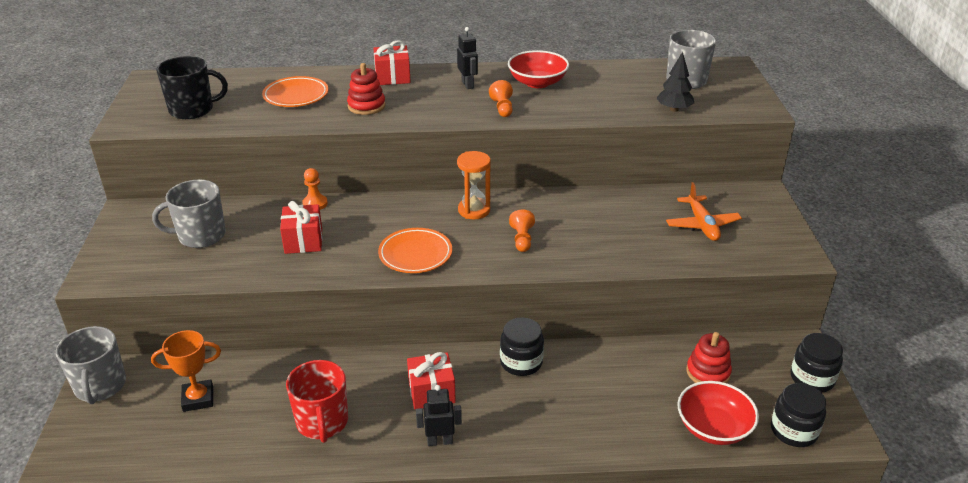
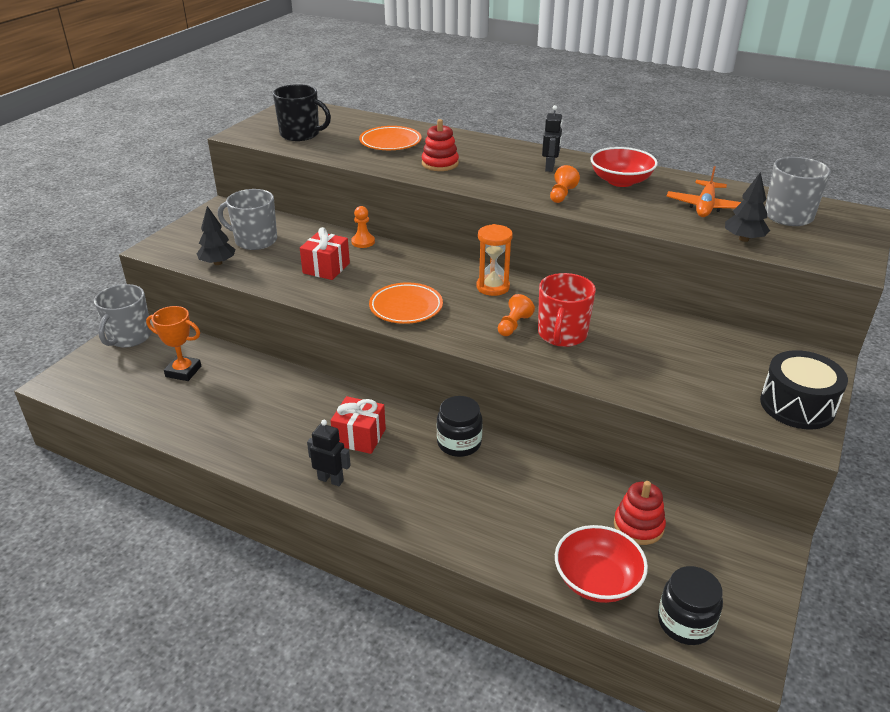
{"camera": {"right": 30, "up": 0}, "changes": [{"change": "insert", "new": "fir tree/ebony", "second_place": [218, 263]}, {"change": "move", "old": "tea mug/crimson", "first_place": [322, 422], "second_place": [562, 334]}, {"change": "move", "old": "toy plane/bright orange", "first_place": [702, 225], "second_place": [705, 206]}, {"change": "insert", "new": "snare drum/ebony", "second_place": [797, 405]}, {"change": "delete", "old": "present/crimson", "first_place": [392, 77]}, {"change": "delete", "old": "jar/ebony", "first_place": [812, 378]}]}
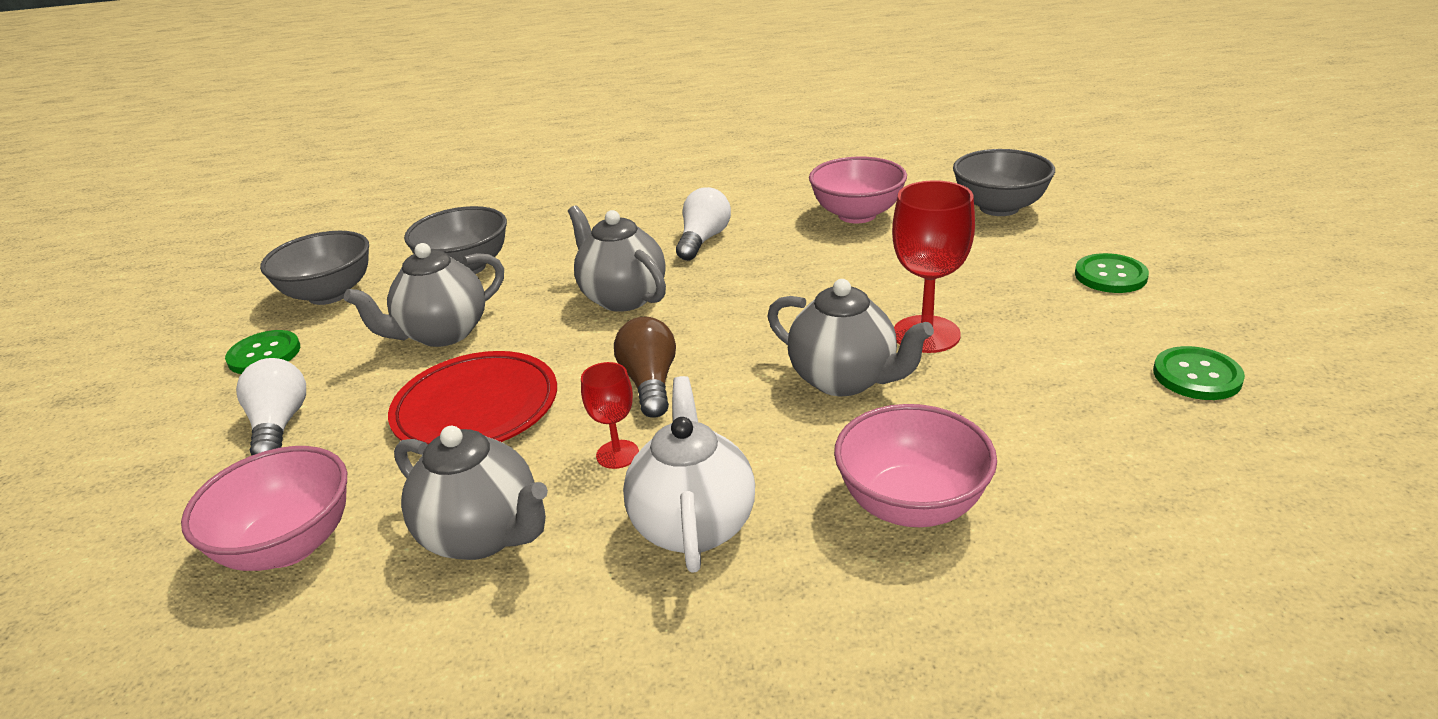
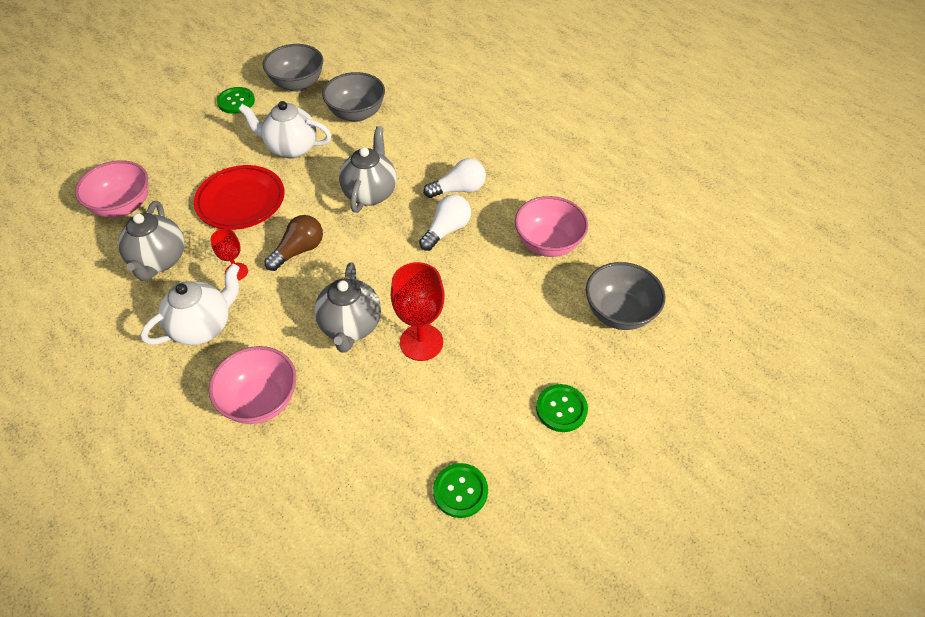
{"camera": {"right": 50, "up": 20}, "changes": [{"change": "recolor", "old": "teapot/gray", "new": "teapot/white", "first_place": [443, 334], "second_place": [291, 148]}, {"change": "move", "old": "light bulb/white", "first_place": [279, 425], "second_place": [446, 230]}]}
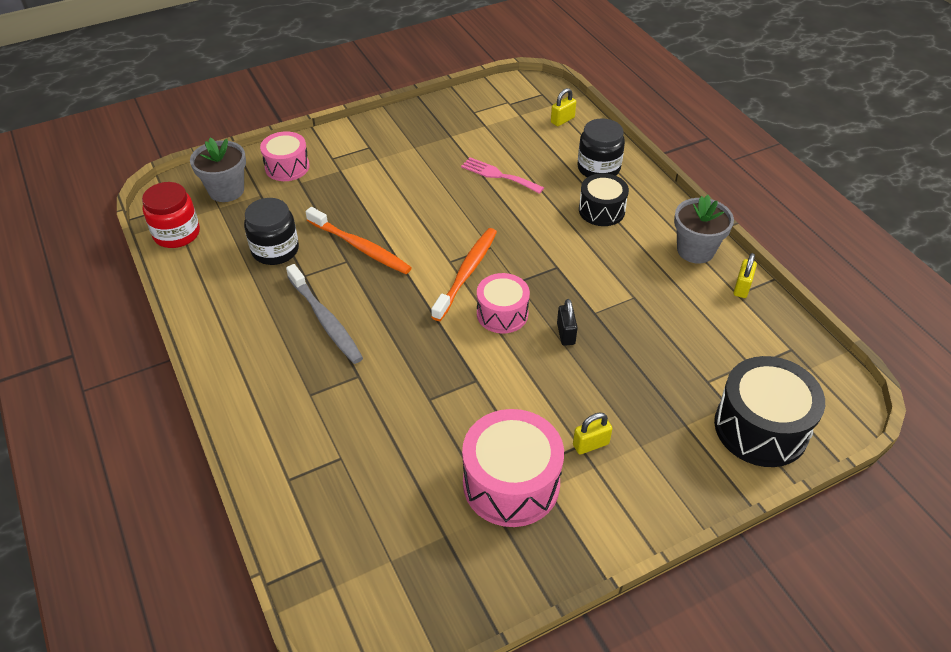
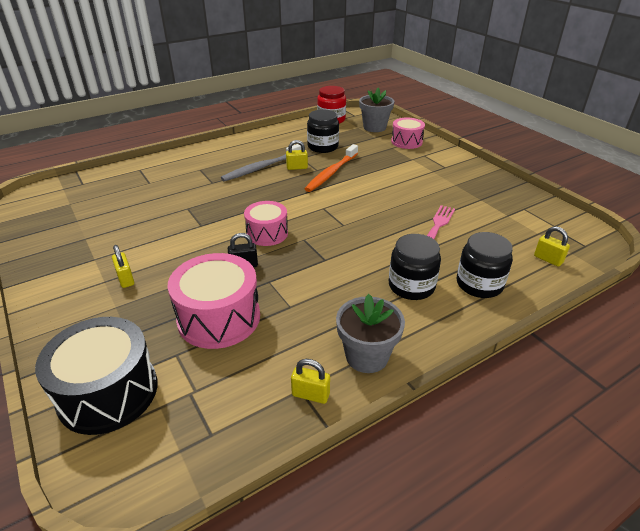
{"camera": {"right": 85, "up": -10}, "changes": [{"change": "move", "old": "snare drum/rose-pink", "first_place": [511, 483], "second_place": [219, 318]}, {"change": "insert", "new": "lock/yellow", "second_place": [297, 167]}, {"change": "replace", "old": "snare drum/ebony", "new": "jar/ebony", "first_place": [601, 210], "second_place": [411, 286]}, {"change": "delete", "old": "toothbrush/bright orange", "first_place": [467, 273]}]}
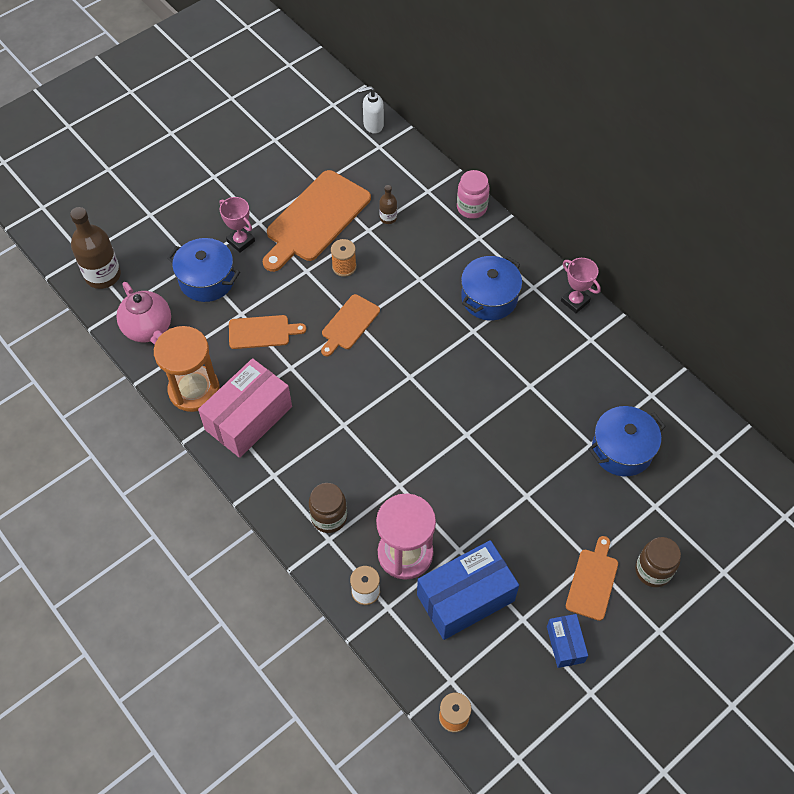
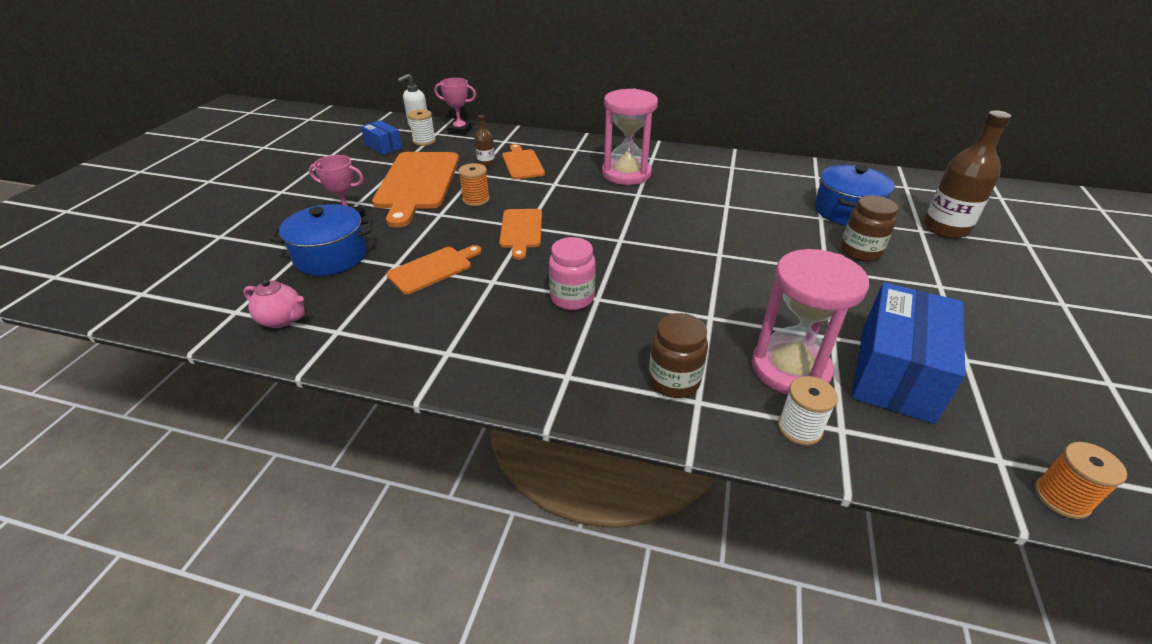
{"camera": {"right": -35, "up": -20}, "changes": [{"change": "resize", "old": "teapot/rose-pink", "first_place": [149, 329], "second_place": [282, 320], "factor": 0.63}, {"change": "move", "old": "box/blue", "first_place": [565, 644], "second_place": [383, 146]}, {"change": "insert", "new": "bobbin/white", "second_place": [424, 141]}, {"change": "move", "old": "trophy/rose-pink", "first_place": [575, 301], "second_place": [460, 130]}, {"change": "move", "old": "chopping board/bright orange", "first_place": [593, 581], "second_place": [522, 163]}, {"change": "move", "old": "jar/rose-pink", "first_place": [471, 208], "second_place": [572, 298]}, {"change": "replace", "old": "stockpot/blue", "new": "hourglass/rose-pink", "first_place": [489, 298], "second_place": [626, 174]}, {"change": "move", "old": "jar/russet", "first_place": [653, 570], "second_place": [860, 252]}, {"change": "move", "old": "bottle/russet", "first_place": [103, 275], "second_place": [945, 228]}, {"change": "delete", "old": "hourglass/bright orange", "first_place": [194, 390]}, {"change": "delete", "old": "box/rose-pink", "first_place": [248, 418]}]}
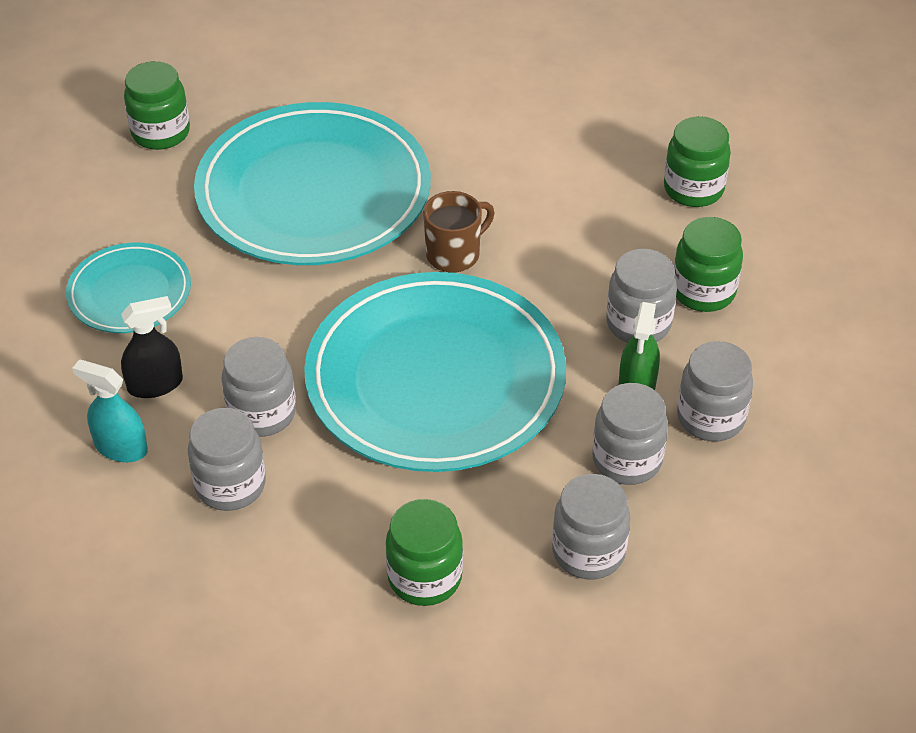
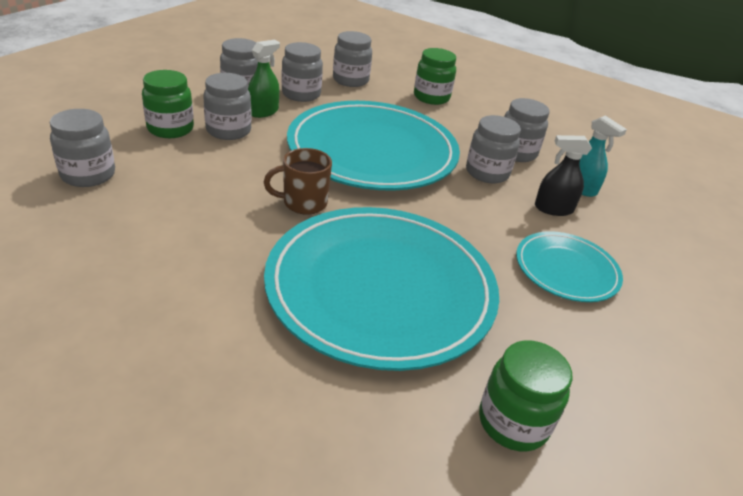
{"camera": {"right": -160, "up": -10}, "changes": [{"change": "recolor", "old": "jar/leaf-green", "new": "jar/gray", "first_place": [693, 189], "second_place": [88, 175]}]}
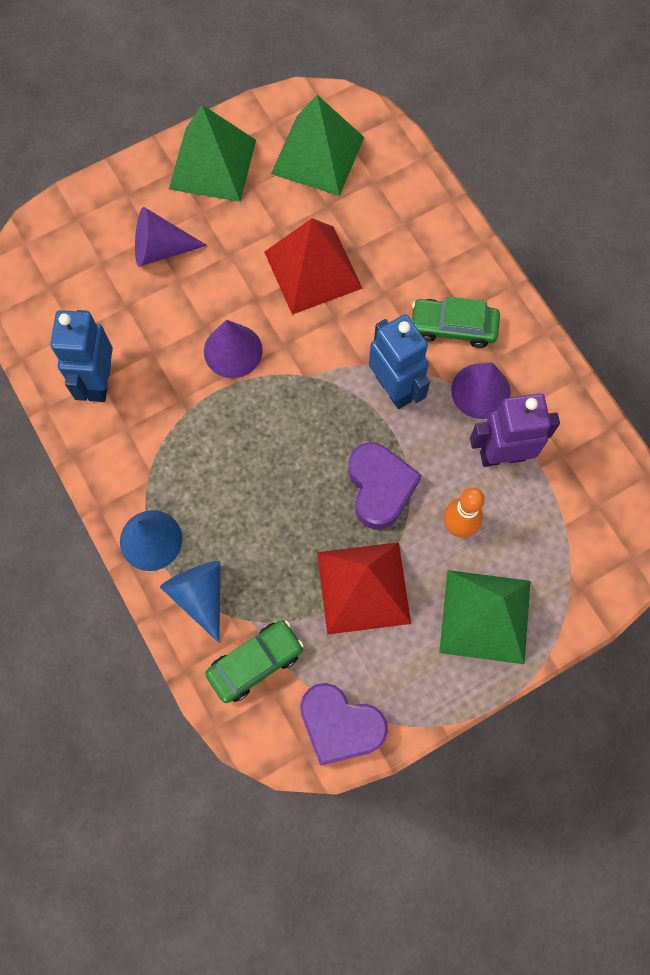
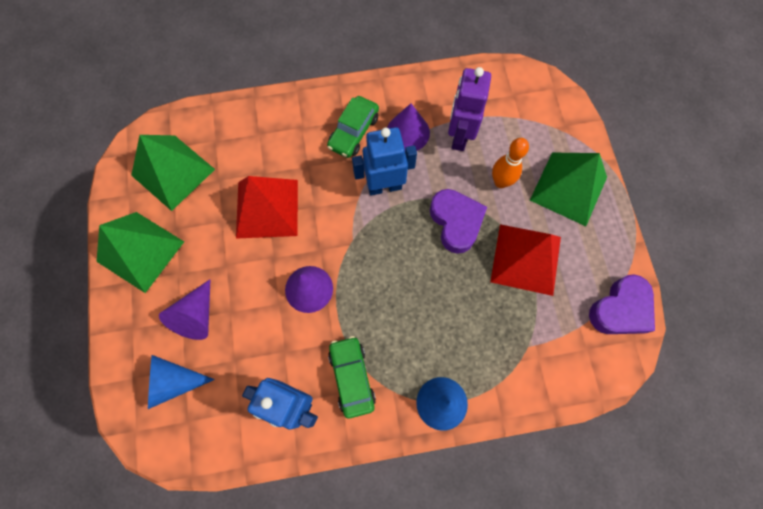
{"camera": {"right": -70, "up": 0}, "changes": [{"change": "move", "old": "cone shape/blue", "first_place": [200, 595], "second_place": [173, 382]}, {"change": "move", "old": "toy car/leaf-green", "first_place": [255, 662], "second_place": [352, 377]}, {"change": "rotate", "old": "heart shape/royal purple", "first_place": [380, 488], "second_place": [456, 222], "degrees": 60}]}
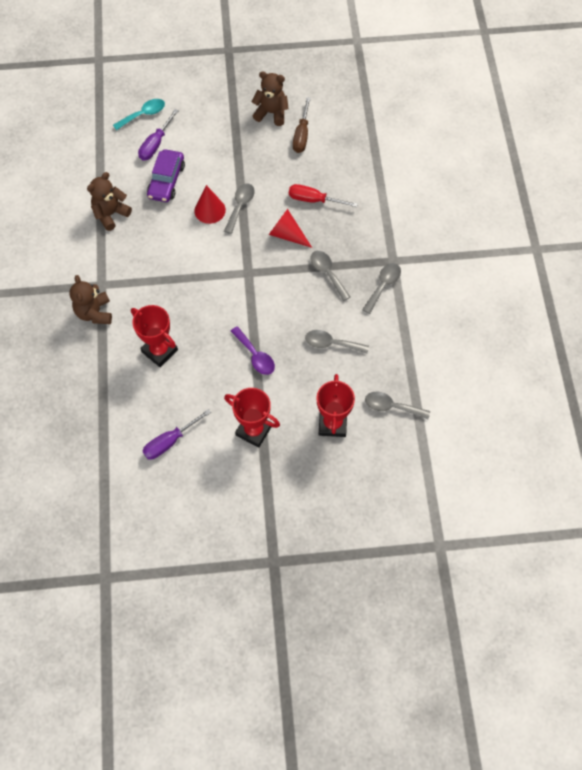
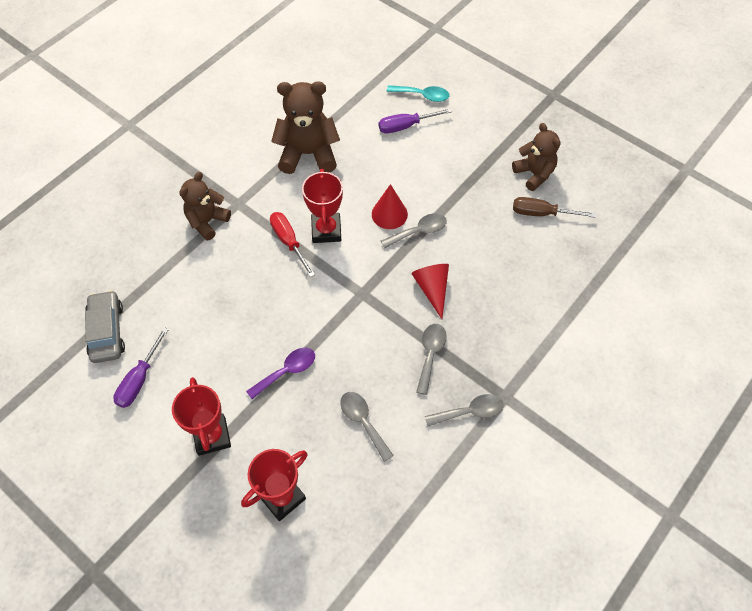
{"camera": {"right": 45, "up": -5}, "changes": [{"change": "insert", "new": "toy car/gray", "second_place": [107, 331]}, {"change": "rotate", "old": "hand screwdriver/royal purple", "first_place": [170, 441], "second_place": [139, 380], "degrees": -75}, {"change": "rotate", "old": "tablespoon/royal purple", "first_place": [255, 356], "second_place": [287, 371], "degrees": -135}, {"change": "move", "old": "hand screwdriver/crimson", "first_place": [314, 200], "second_place": [288, 242]}, {"change": "resize", "old": "teddy bear/russet", "first_place": [111, 214], "second_place": [308, 154], "factor": 1.52}, {"change": "move", "old": "trophy/crimson", "first_place": [159, 351], "second_place": [326, 230]}, {"change": "rotate", "old": "hand screwdriver/russet", "first_place": [302, 135], "second_place": [541, 213], "degrees": 45}, {"change": "delete", "old": "toy car/royal purple", "first_place": [166, 181]}, {"change": "delete", "old": "tablespoon/gray", "first_place": [391, 406]}]}
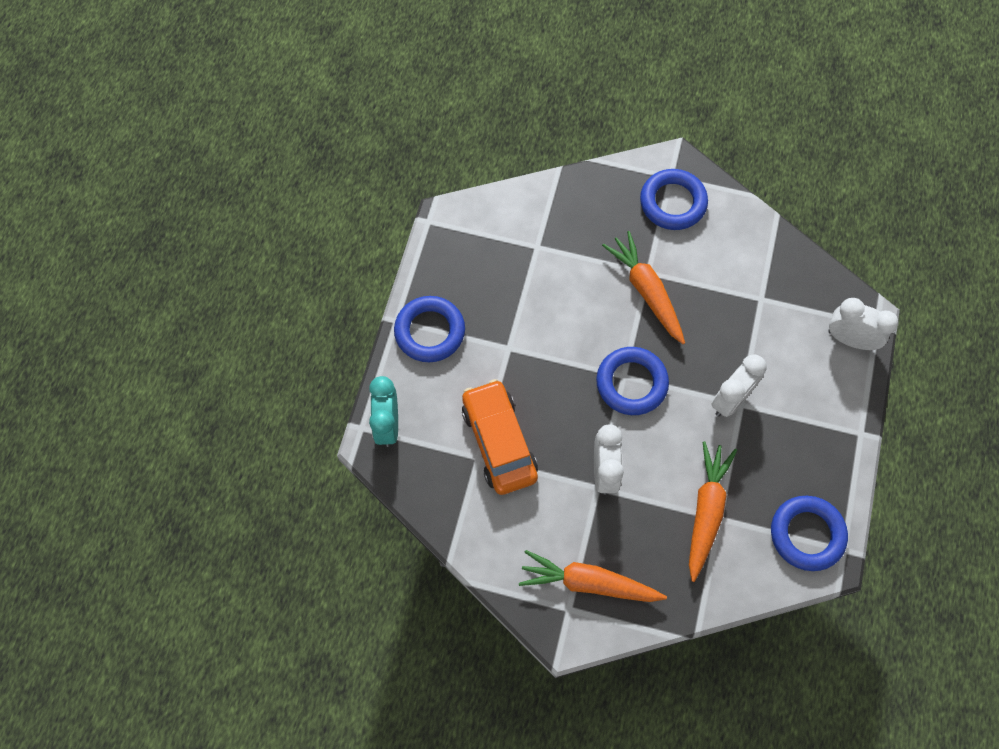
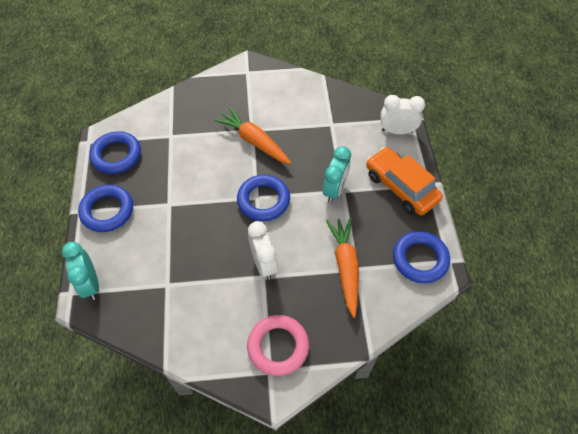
{"camera": {"right": -20, "up": -10}, "changes": [{"change": "move", "old": "torus/blue", "first_place": [672, 203], "second_place": [116, 155]}, {"change": "replace", "old": "toy carrot/bright orange", "new": "torus/rose-pink", "first_place": [588, 582], "second_place": [278, 346]}, {"change": "recolor", "old": "alarm clock/white", "new": "alarm clock/turquoise", "first_place": [730, 400], "second_place": [334, 190]}, {"change": "move", "old": "toy car/bright orange", "first_place": [499, 442], "second_place": [401, 187]}]}
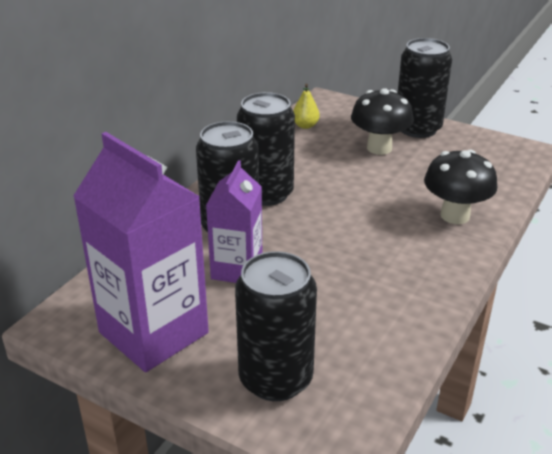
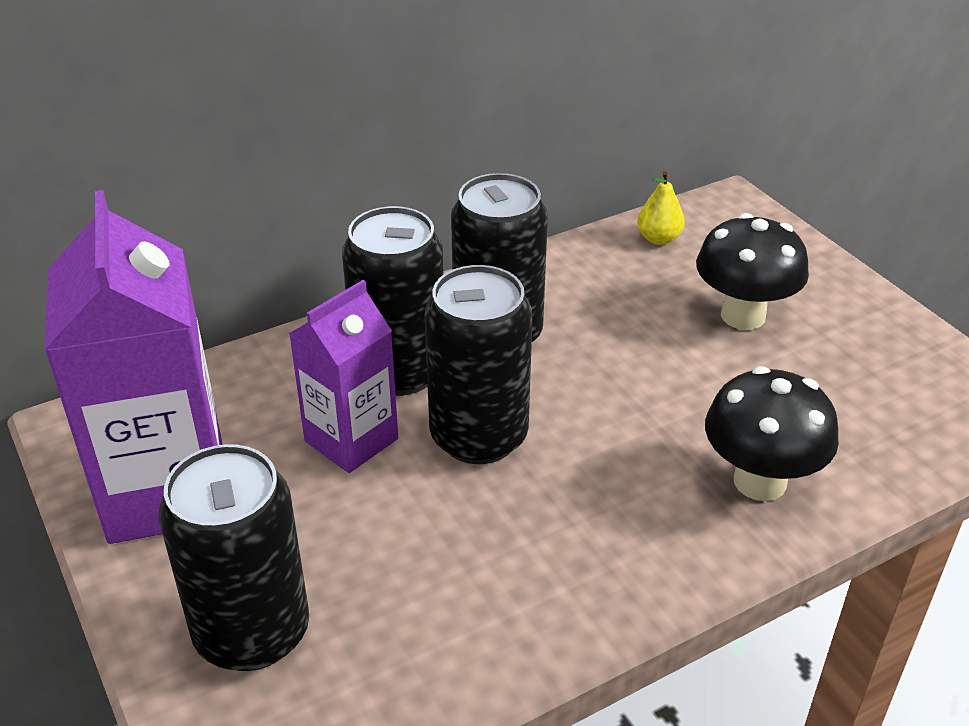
{"camera": {"right": 30, "up": 5}, "changes": [{"change": "move", "old": "soda can/ebony", "first_place": [417, 129], "second_place": [479, 436]}]}
